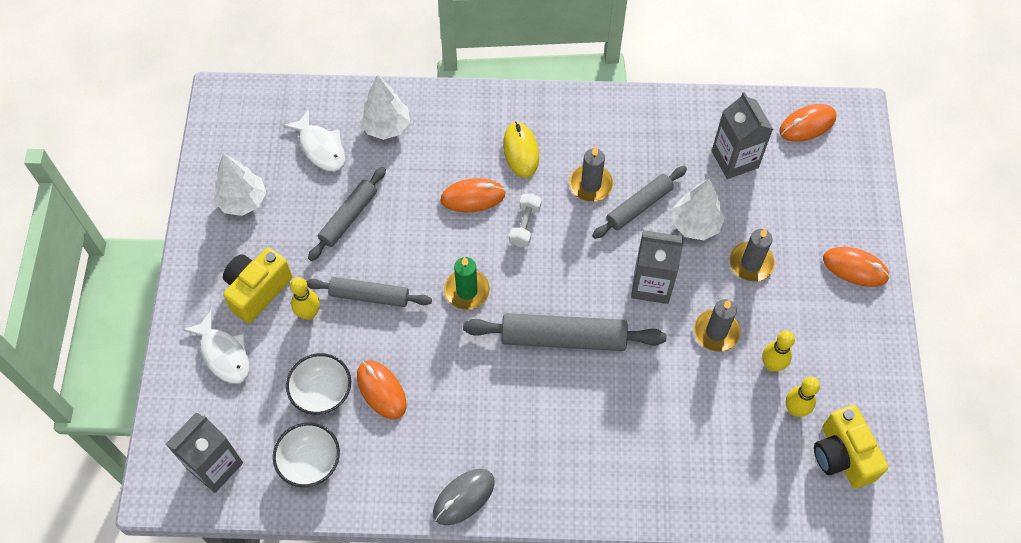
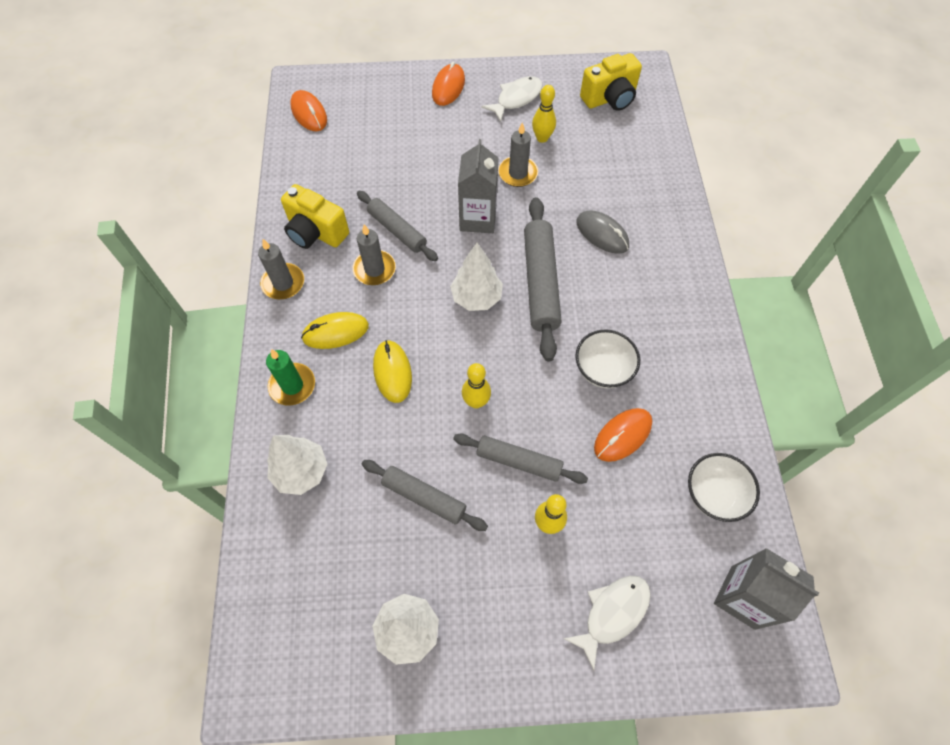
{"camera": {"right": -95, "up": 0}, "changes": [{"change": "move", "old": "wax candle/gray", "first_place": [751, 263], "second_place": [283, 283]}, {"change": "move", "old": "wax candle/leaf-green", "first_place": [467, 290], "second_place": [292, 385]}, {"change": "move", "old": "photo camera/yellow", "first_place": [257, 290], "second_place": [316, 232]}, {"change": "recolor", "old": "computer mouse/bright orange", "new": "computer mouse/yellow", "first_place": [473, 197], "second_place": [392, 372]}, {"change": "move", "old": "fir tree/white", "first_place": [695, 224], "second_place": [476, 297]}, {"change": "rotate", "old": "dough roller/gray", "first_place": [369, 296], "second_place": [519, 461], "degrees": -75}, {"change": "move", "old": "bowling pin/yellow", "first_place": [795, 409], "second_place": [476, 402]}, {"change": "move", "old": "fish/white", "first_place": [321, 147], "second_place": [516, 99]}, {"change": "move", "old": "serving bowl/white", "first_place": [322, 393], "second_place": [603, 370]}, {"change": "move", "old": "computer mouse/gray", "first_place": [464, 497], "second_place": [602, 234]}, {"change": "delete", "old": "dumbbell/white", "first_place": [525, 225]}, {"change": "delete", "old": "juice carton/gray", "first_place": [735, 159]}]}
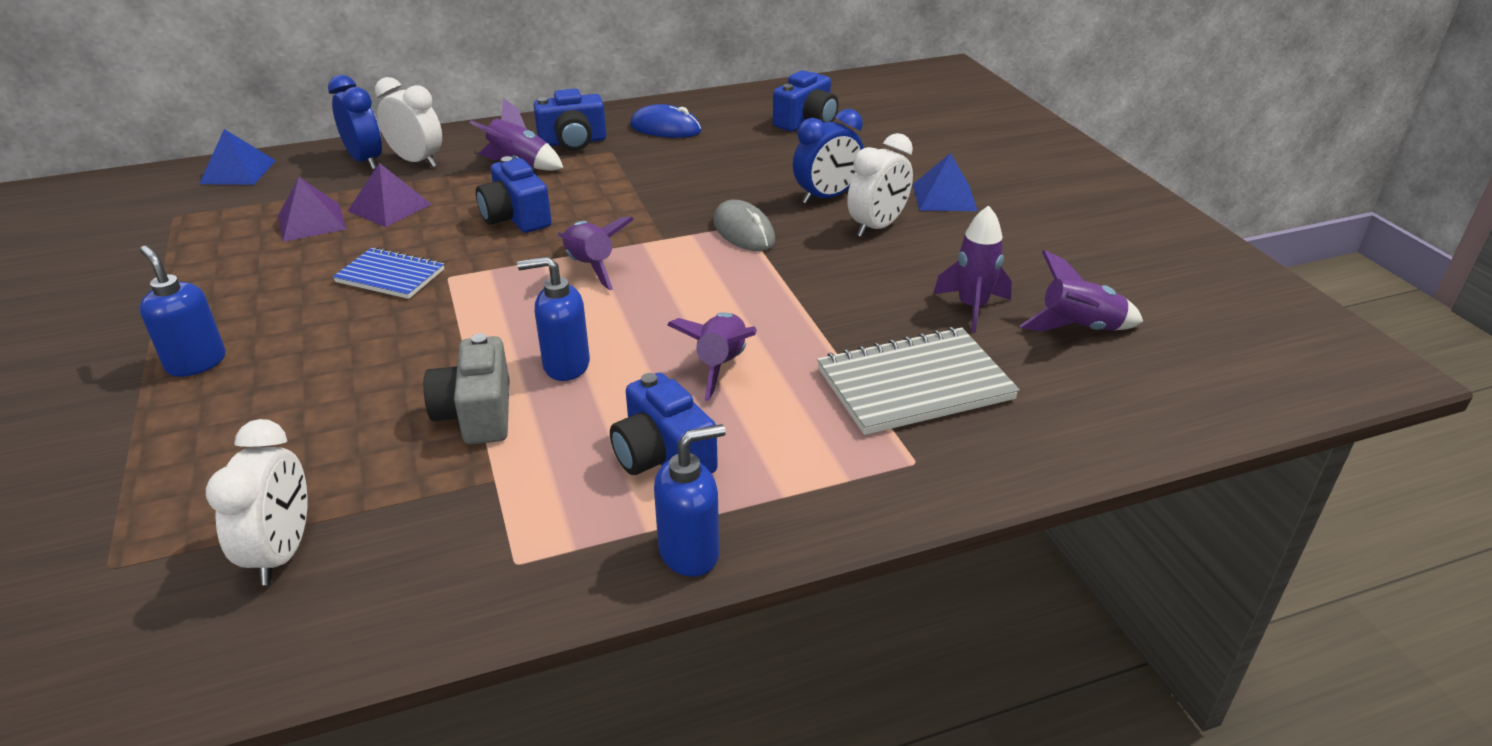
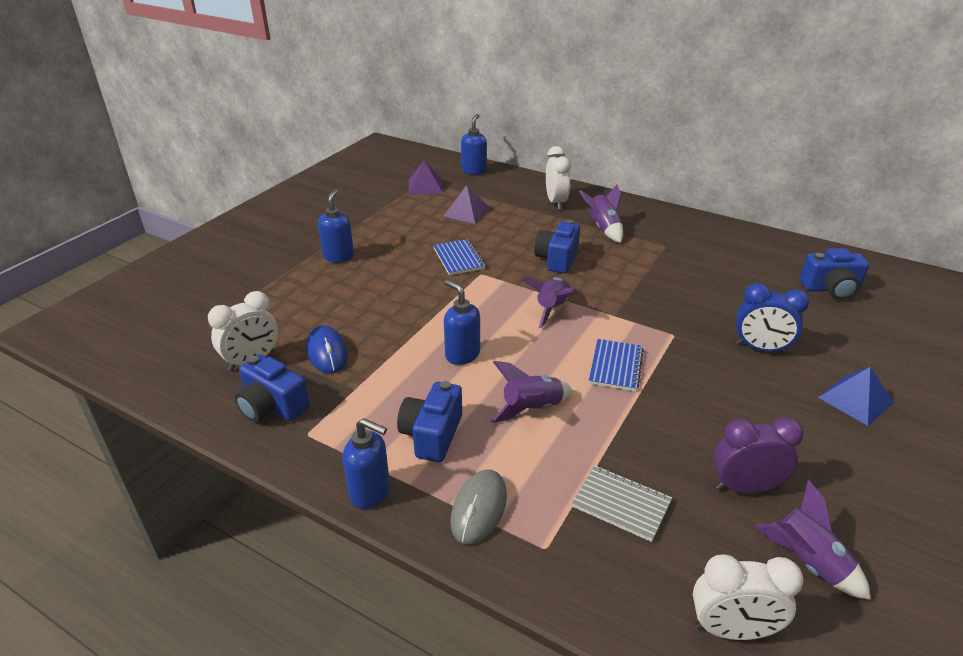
{"camera": {"right": 50, "up": 0}, "changes": [{"change": "move", "old": "photo camera/blue", "first_place": [573, 142], "second_place": [272, 406]}, {"change": "move", "old": "computer mouse/blue", "first_place": [665, 128], "second_place": [327, 352]}, {"change": "move", "old": "pyramid shape/royal purple", "first_place": [390, 207], "second_place": [425, 186]}, {"change": "move", "old": "computer mouse/gray", "first_place": [743, 231], "second_place": [479, 509]}, {"change": "replace", "old": "pyramid shape/blue", "new": "pump bottle/blue", "first_place": [238, 172], "second_place": [474, 170]}, {"change": "resize", "old": "notepad/gray", "first_place": [914, 385], "second_place": [621, 504], "factor": 0.62}, {"change": "insert", "new": "notepad/blue", "second_place": [615, 366]}, {"change": "move", "old": "alarm clock/white", "first_place": [877, 227], "second_place": [731, 630]}, {"change": "replace", "old": "toy rocket/royal purple", "new": "alarm clock/royal purple", "first_place": [972, 307], "second_place": [744, 487]}, {"change": "delete", "old": "alarm clock/blue", "first_place": [365, 161]}, {"change": "delete", "old": "photo camera/gray", "first_place": [477, 414]}]}
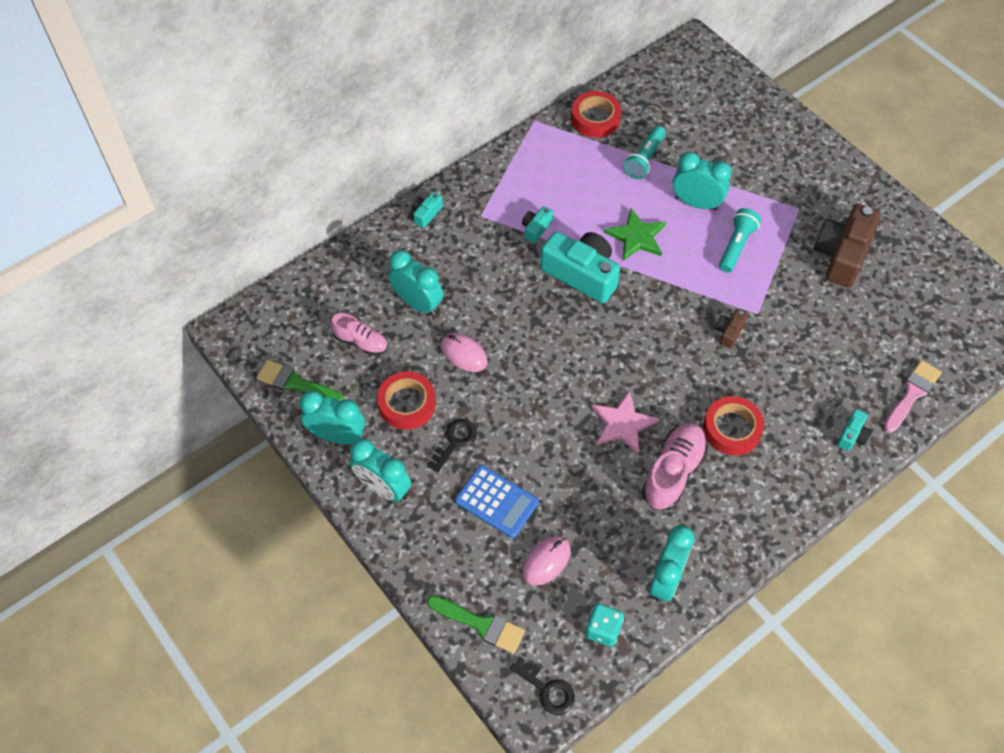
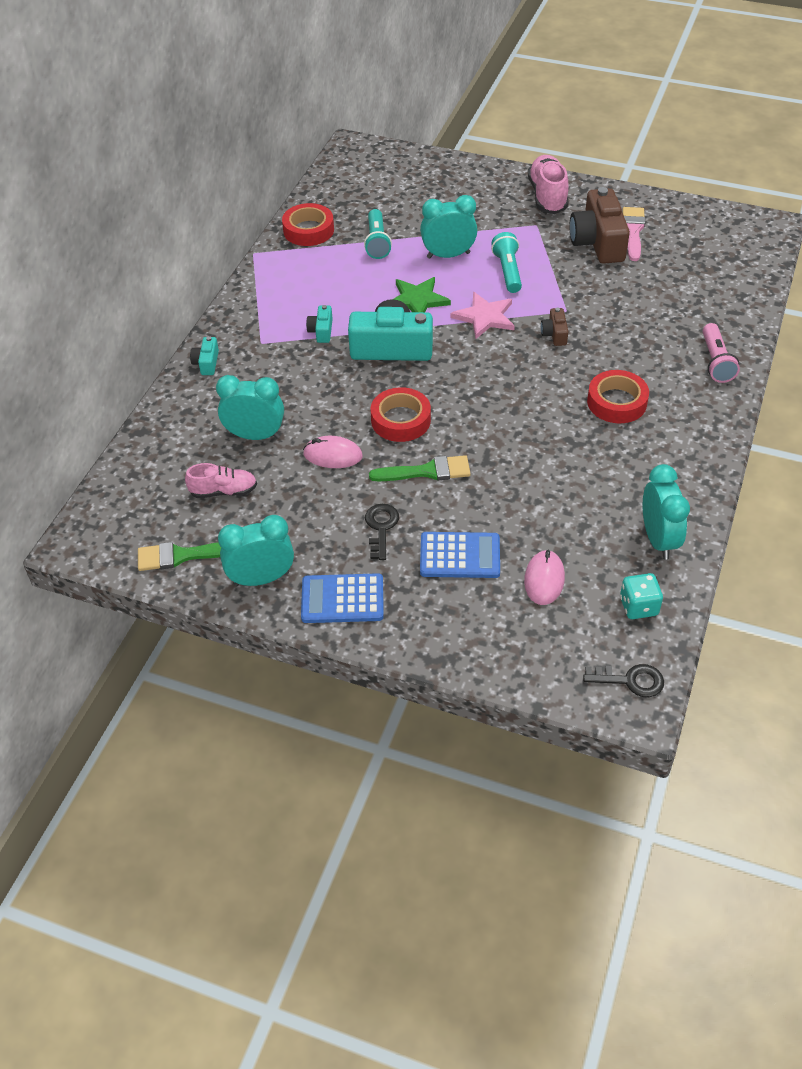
{"camera": {"right": -30, "up": -10}, "changes": [{"change": "replace", "old": "alarm clock/turquoise", "new": "adding machine/blue", "first_place": [383, 488], "second_place": [342, 599]}, {"change": "move", "old": "brush/leaf-green", "first_place": [480, 624], "second_place": [426, 471]}, {"change": "move", "old": "sticky tape/crimson", "first_place": [407, 404], "second_place": [400, 420]}, {"change": "move", "old": "star/rose-pink", "first_place": [622, 424], "second_place": [484, 317]}, {"change": "move", "old": "shoe/rose-pink", "first_place": [673, 472], "second_place": [547, 196]}, {"change": "move", "old": "brush/rose-pink", "first_place": [912, 394], "second_place": [633, 231]}, {"change": "replace", "old": "photo camera/turquoise", "new": "flashlight/rose-pink", "first_place": [852, 435], "second_place": [715, 362]}]}
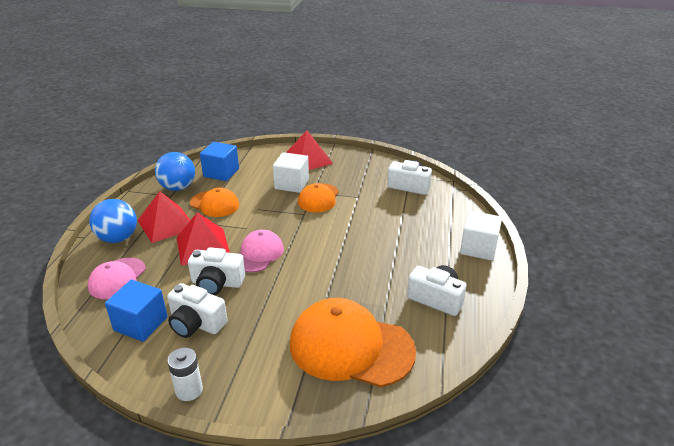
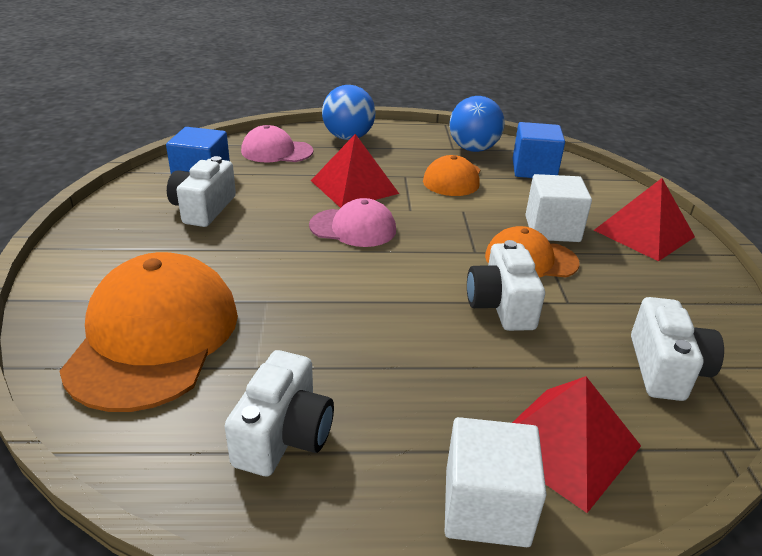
{"camera": {"right": 75, "up": 0}, "changes": [{"change": "move", "old": "photo camera/white", "first_place": [217, 283], "second_place": [501, 305]}, {"change": "move", "old": "pyramid shape/crimson", "first_place": [166, 224], "second_place": [565, 445]}, {"change": "delete", "old": "power cell/white", "first_place": [189, 390]}]}
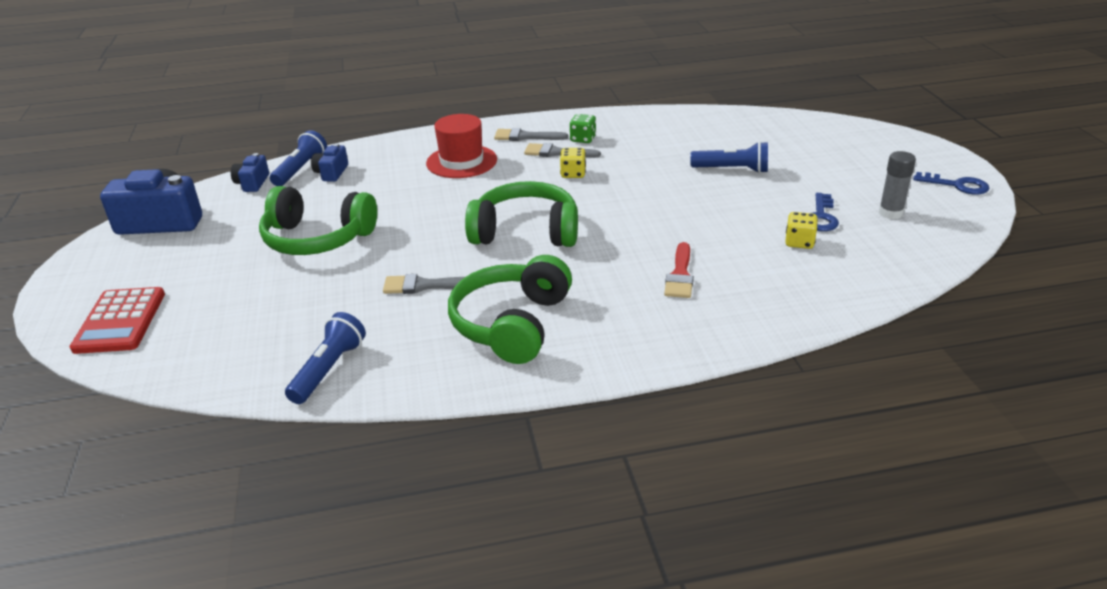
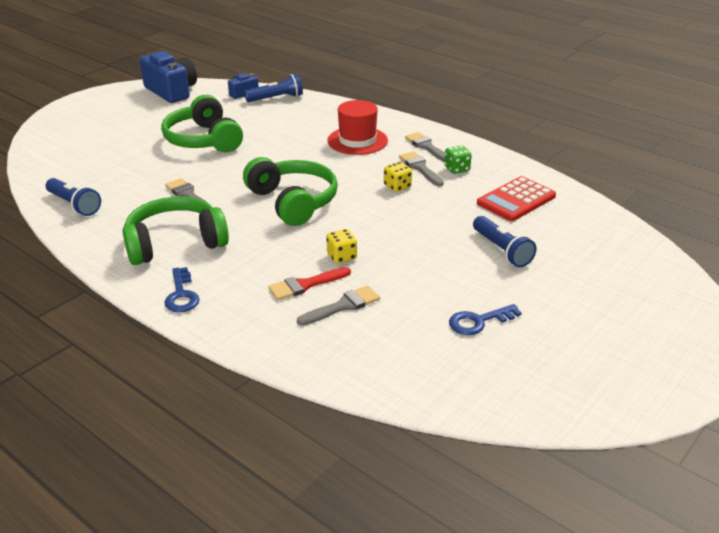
{"camera": {"right": 50, "up": 0}, "changes": [{"change": "rotate", "old": "flashlight/blue", "first_place": [329, 369], "second_place": [74, 205], "degrees": 60}, {"change": "move", "old": "key/blue", "first_place": [957, 185], "second_place": [181, 295]}, {"change": "insert", "new": "brush/gray", "second_place": [343, 306]}, {"change": "move", "old": "dice/yellow", "first_place": [799, 242], "second_place": [341, 256]}, {"change": "move", "old": "adding machine/crimson", "first_place": [120, 321], "second_place": [516, 200]}, {"change": "delete", "old": "photo camera/blue", "first_place": [331, 173]}, {"change": "delete", "old": "glue/gray", "first_place": [890, 213]}]}
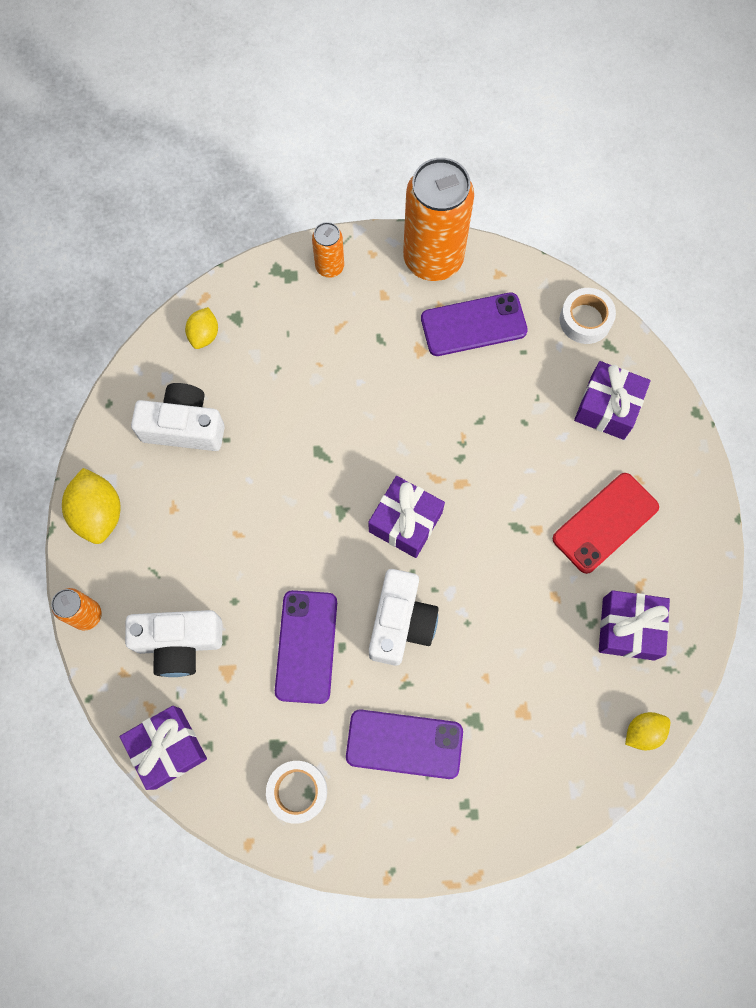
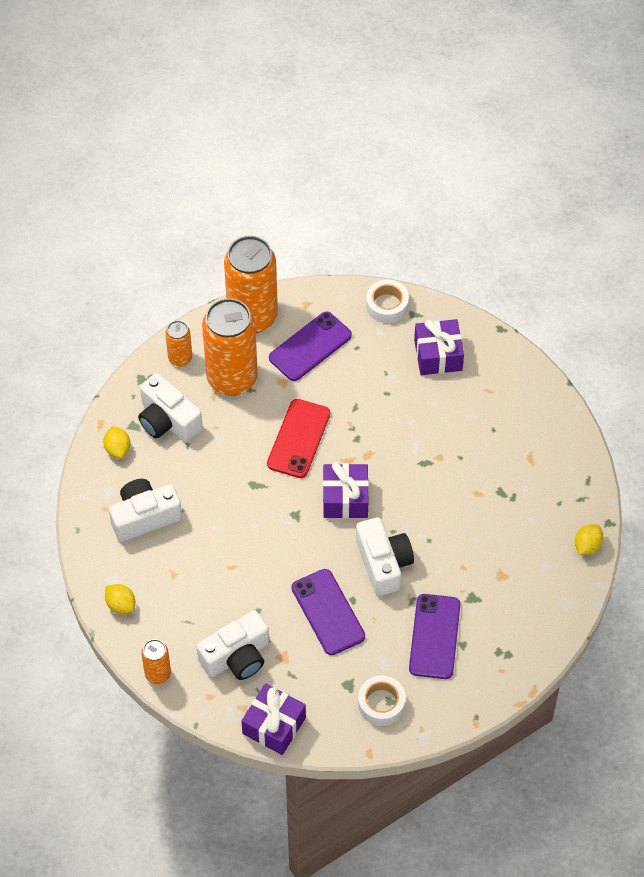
{"camera": {"right": -30, "up": -15}, "changes": [{"change": "resize", "old": "lemon/yellow", "first_place": [99, 513], "second_place": [121, 605], "factor": 0.61}, {"change": "insert", "new": "photo camera/white", "second_place": [168, 420]}, {"change": "insert", "new": "soda can/bright orange", "second_place": [232, 378]}, {"change": "move", "old": "mobile phone/crimson", "first_place": [605, 523], "second_place": [298, 439]}, {"change": "rotate", "old": "mobile phone/royal purple", "first_place": [404, 744], "second_place": [434, 636], "degrees": -60}, {"change": "delete", "old": "present/royal purple", "first_place": [628, 628]}]}
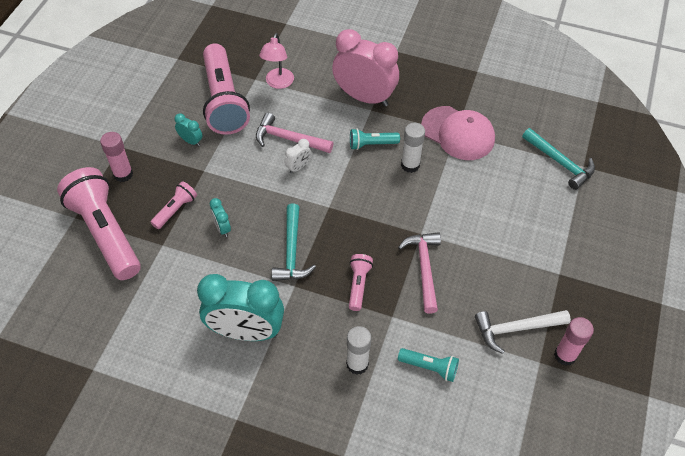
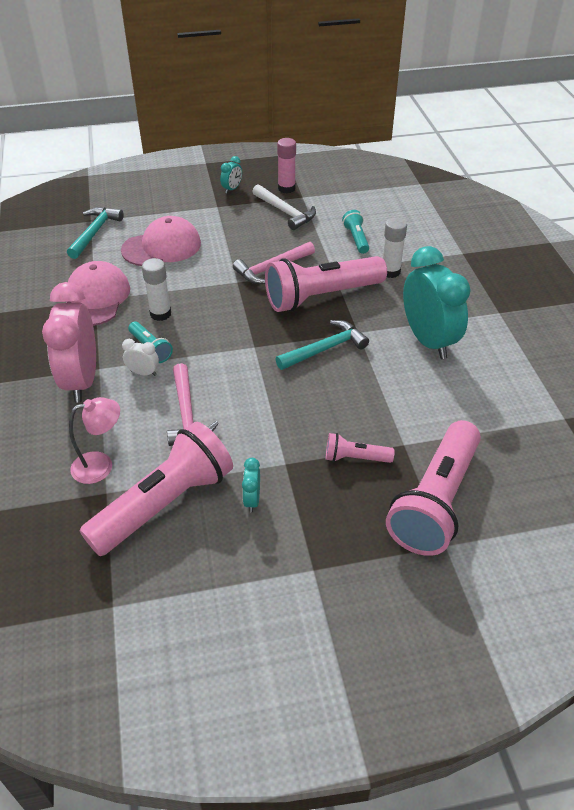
{"camera": {"right": -120, "up": -10}, "changes": [{"change": "insert", "new": "baseball cap/rose-pink", "second_place": [162, 247]}, {"change": "move", "old": "alarm clock/white", "first_place": [298, 167], "second_place": [143, 373]}, {"change": "move", "old": "alarm clock/turquoise", "first_place": [222, 228], "second_place": [232, 189]}, {"change": "resize", "old": "flashlight/rose-pink", "first_place": [358, 285], "second_place": [321, 297], "factor": 2.2}, {"change": "delete", "old": "glue/rose-pink", "first_place": [123, 174]}]}
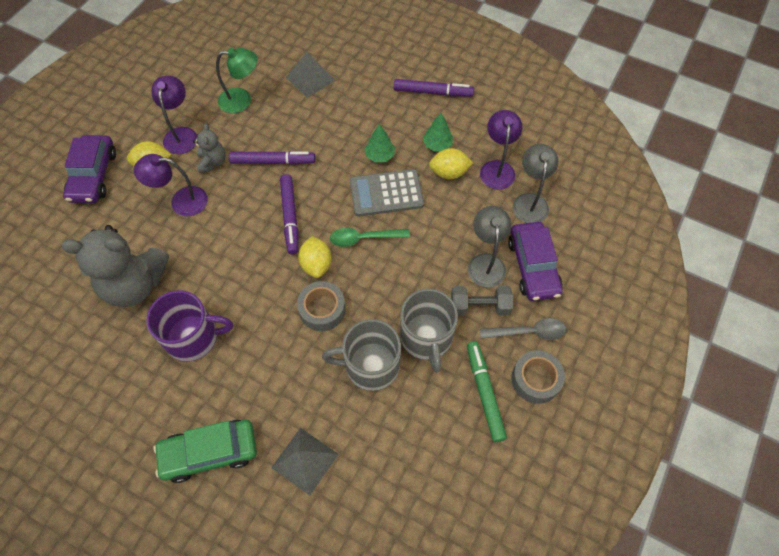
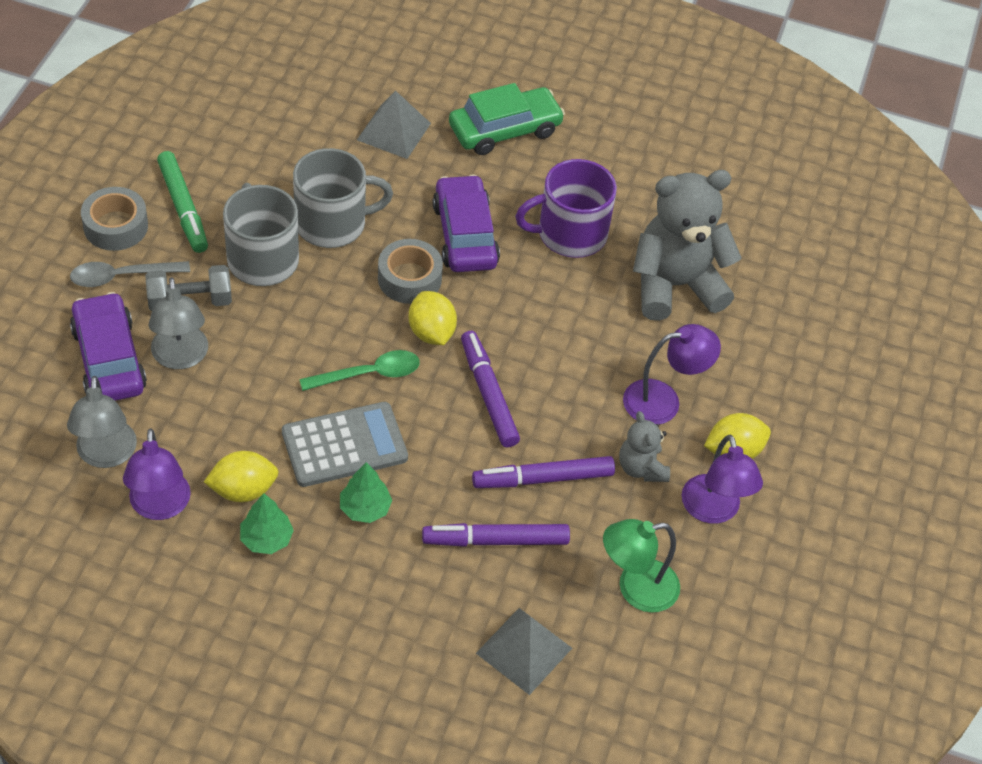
{"camera": {"right": 165, "up": -10}, "changes": [{"change": "move", "old": "marker pen/royal purple", "first_place": [433, 92], "second_place": [495, 540]}, {"change": "move", "old": "toy car/royal purple", "first_place": [93, 175], "second_place": [465, 235]}]}
